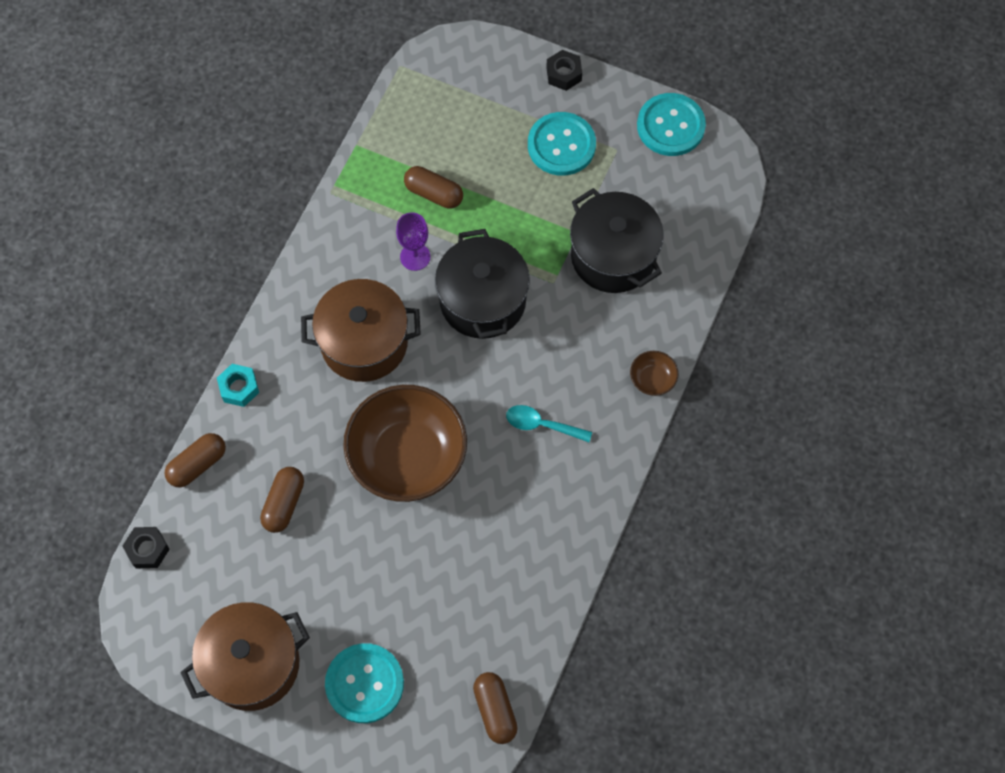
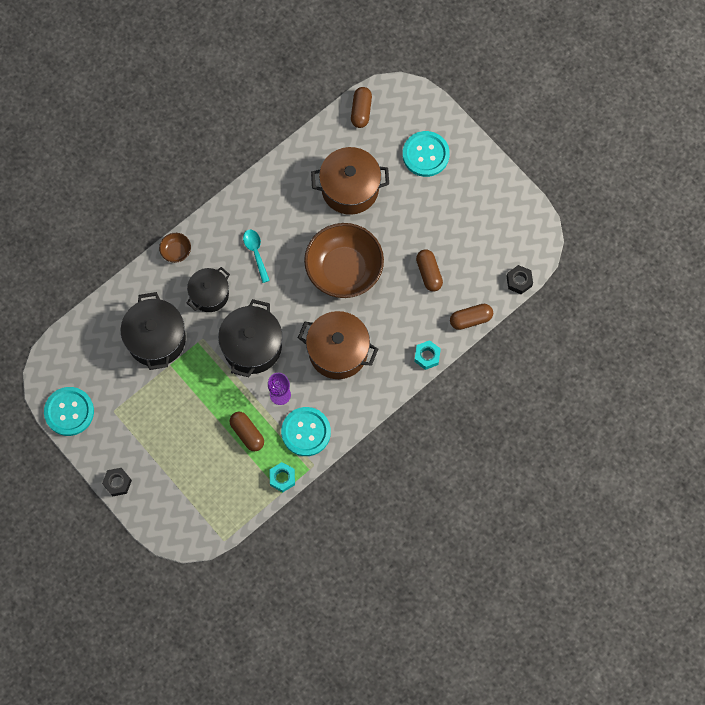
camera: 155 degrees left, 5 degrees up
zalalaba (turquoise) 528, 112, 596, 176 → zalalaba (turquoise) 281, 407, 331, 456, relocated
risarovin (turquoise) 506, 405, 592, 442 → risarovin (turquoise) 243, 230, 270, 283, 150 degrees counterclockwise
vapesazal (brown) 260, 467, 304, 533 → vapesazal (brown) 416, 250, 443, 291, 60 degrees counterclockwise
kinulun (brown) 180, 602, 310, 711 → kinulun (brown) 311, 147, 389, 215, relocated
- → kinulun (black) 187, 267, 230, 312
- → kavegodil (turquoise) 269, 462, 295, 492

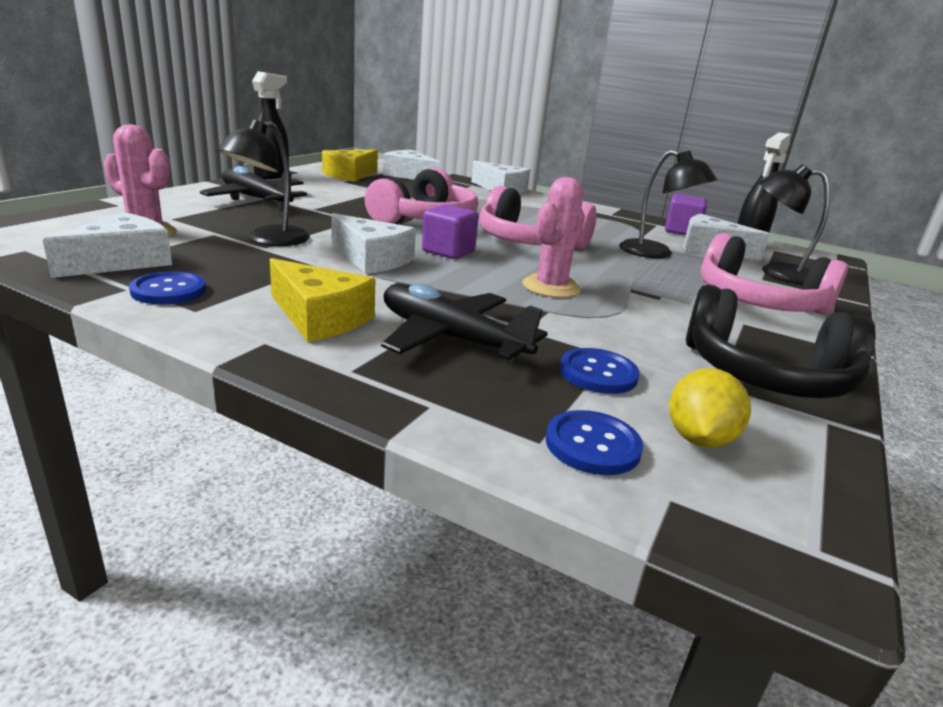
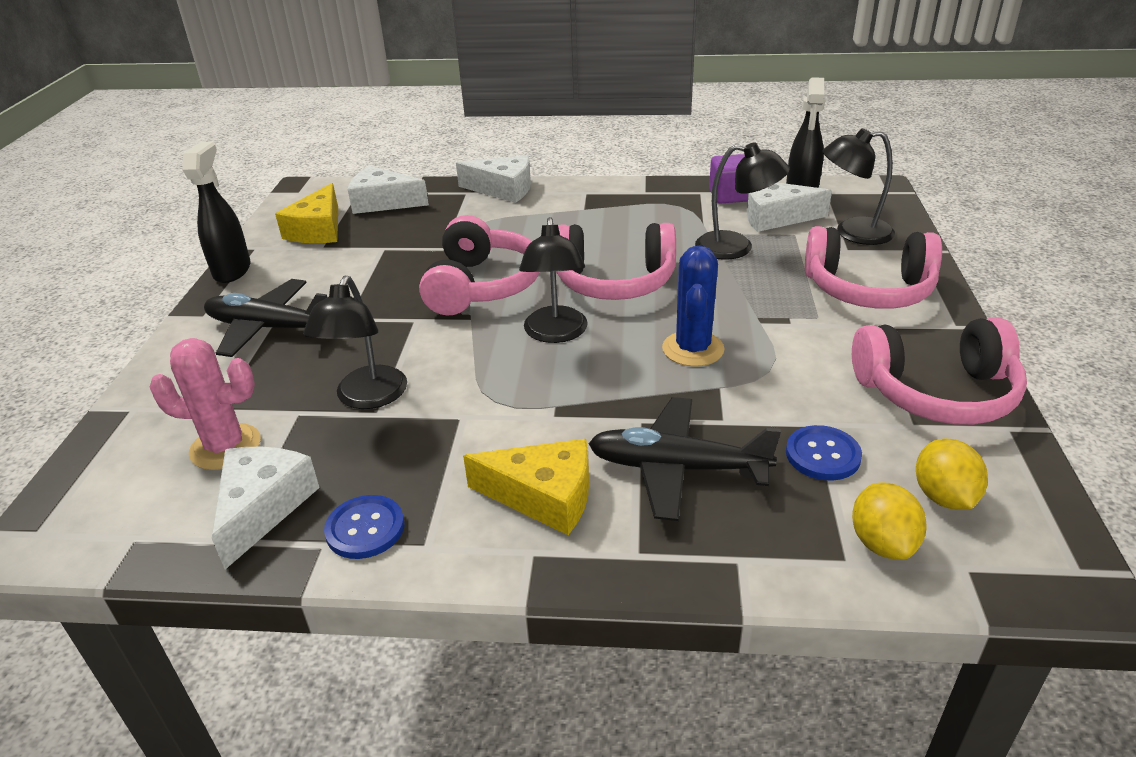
camera: 20 degrees left, 10 degrees up
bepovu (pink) 522, 177, 585, 298 → bepovu (blue) 662, 245, 724, 367
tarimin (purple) 422, 204, 479, 259 → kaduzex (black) 519, 217, 588, 343
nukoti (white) 331, 213, 416, 274 → -
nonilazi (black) 686, 285, 876, 398 → nonilazi (pink) 852, 317, 1027, 425
zalalaba (blue) 546, 410, 643, 475 → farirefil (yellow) 852, 482, 927, 560

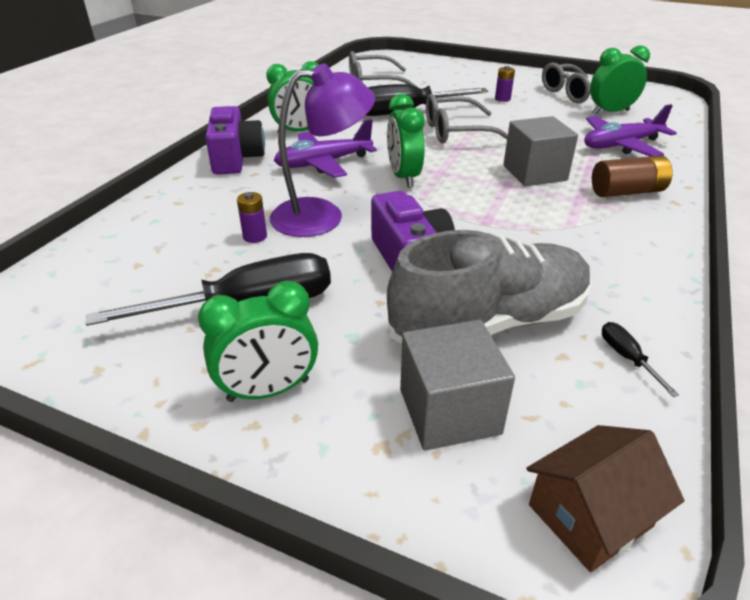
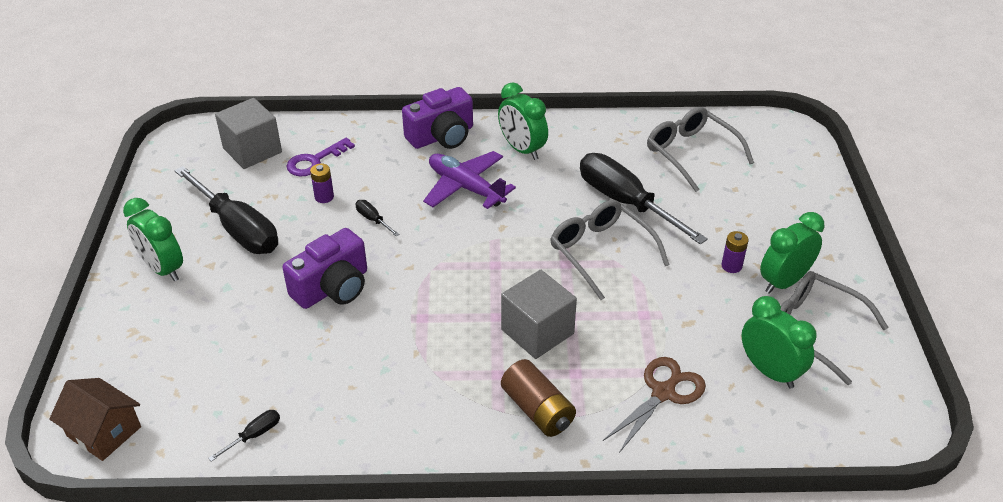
camera: 65 degrees right, 5 degrees up
kaduzex (purple) 270, 63, 375, 237 → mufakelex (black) 356, 200, 400, 236
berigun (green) 387, 94, 425, 187 → berigun (green) 760, 212, 824, 294, relocated
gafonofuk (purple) 584, 104, 677, 156 → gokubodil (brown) 603, 357, 706, 453
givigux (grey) 387, 230, 592, 344 → -
tarimin (grey) 400, 320, 515, 451 → tarimin (grey) 215, 98, 282, 169, relocated
- → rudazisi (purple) 287, 138, 355, 176

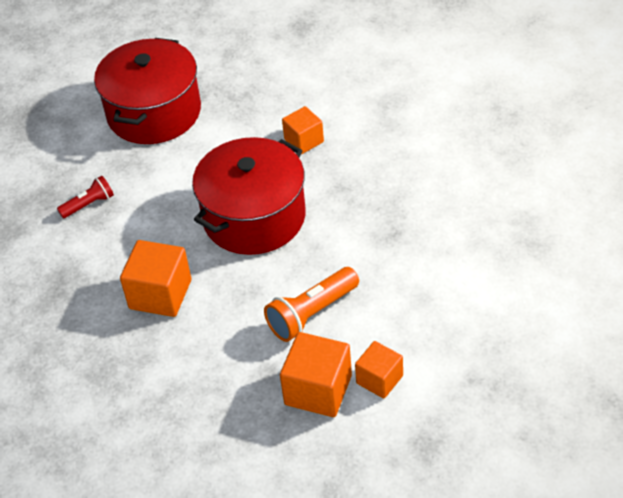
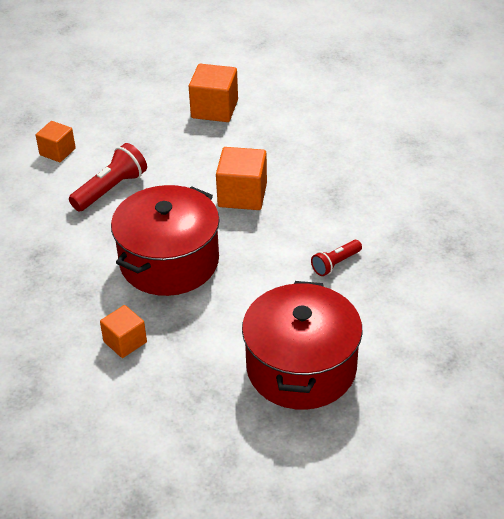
camera: 170 degrees right, 5 degrees down
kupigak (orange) 264, 267, 359, 342 → kupigak (red) 69, 143, 147, 212
tarimin (orange) 280, 332, 352, 417 → tarimin (orange) 189, 64, 238, 122, relocated

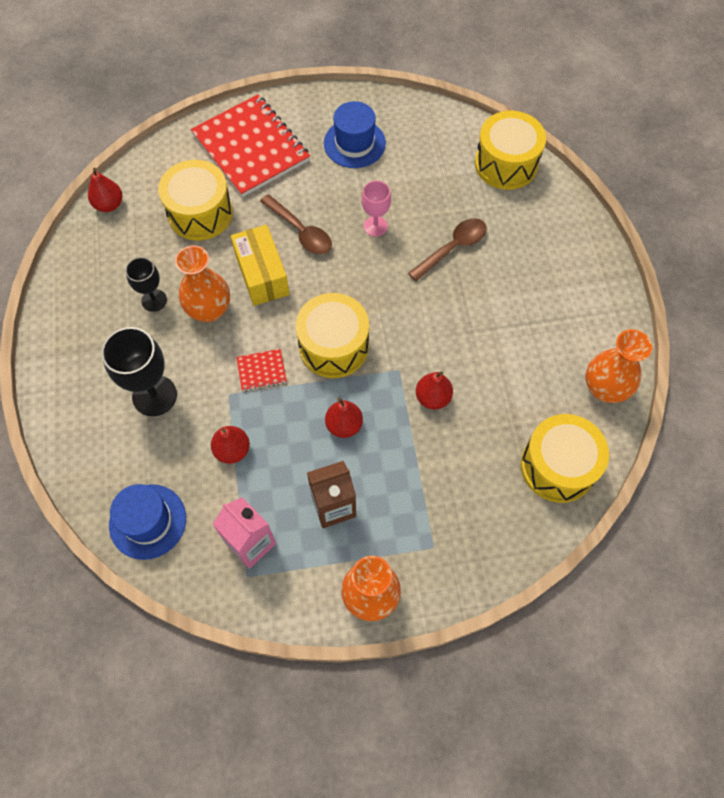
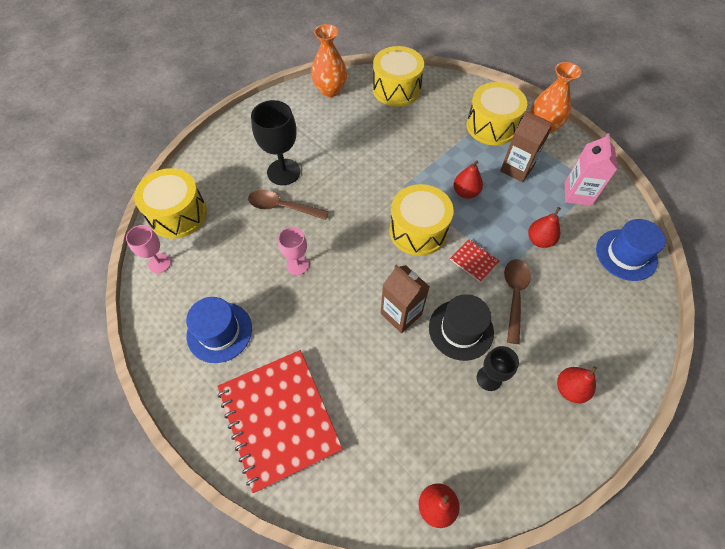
camera: 125 degrees left, 5 degrees down
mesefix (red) 191, 94, 310, 197 → mesefix (red) 217, 350, 343, 493, 45 degrees counterclockwise
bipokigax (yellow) 158, 160, 233, 241 → bipokigax (yellow) 467, 82, 527, 145, relocated
risarovin (brown) 260, 194, 332, 254 → risarovin (brown) 504, 259, 531, 344, relocated
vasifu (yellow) 231, 225, 290, 306 → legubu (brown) 381, 264, 430, 333
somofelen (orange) 175, 245, 230, 322 → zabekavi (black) 429, 294, 494, 361
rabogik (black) 101, 327, 177, 416 → rabogik (black) 251, 100, 300, 185, relocated
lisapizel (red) 416, 371, 453, 410 → lisapizel (red) 557, 366, 597, 403, relocated
- → rabogik (pink) 126, 225, 171, 273

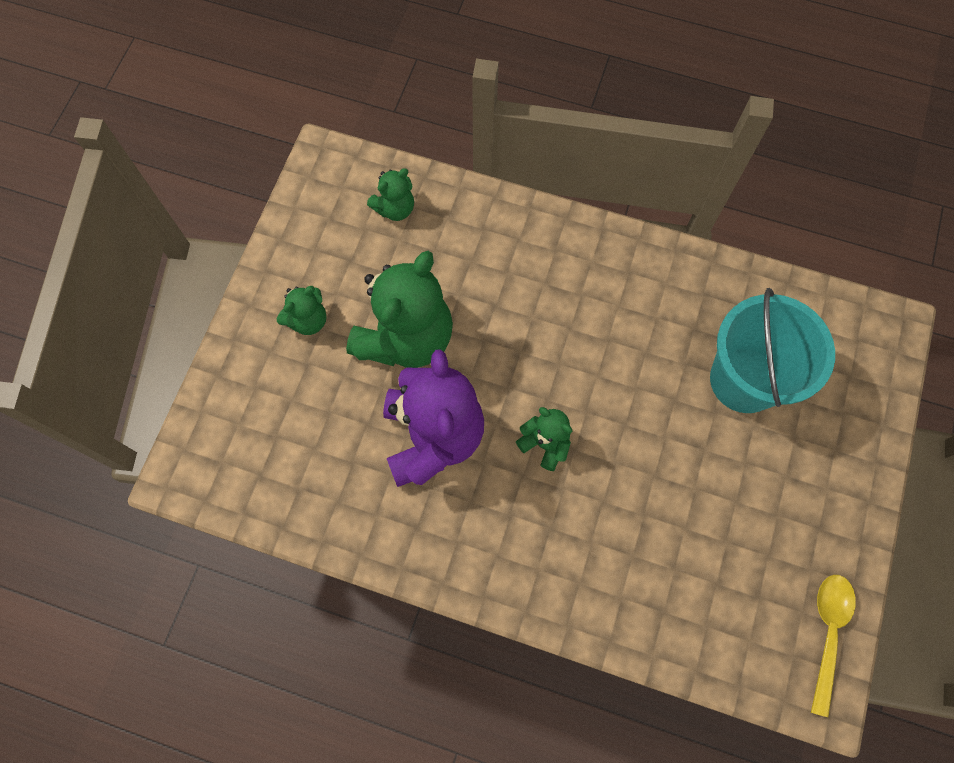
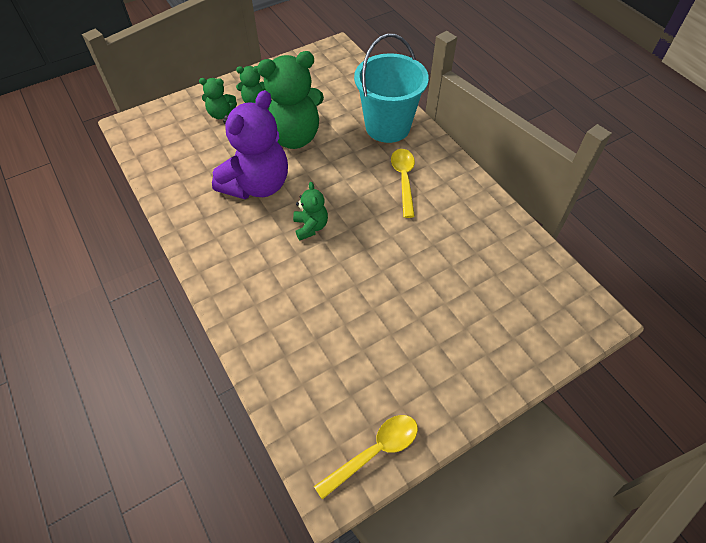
camera: 40 degrees right, 15 degrees down
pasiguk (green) 367, 168, 414, 221 → pasiguk (green) 199, 78, 237, 119, relocated
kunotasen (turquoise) 710, 288, 835, 413 → kunotasen (turquoise) 354, 34, 429, 143, relocated
- → risarovin (yellow) 391, 149, 415, 218

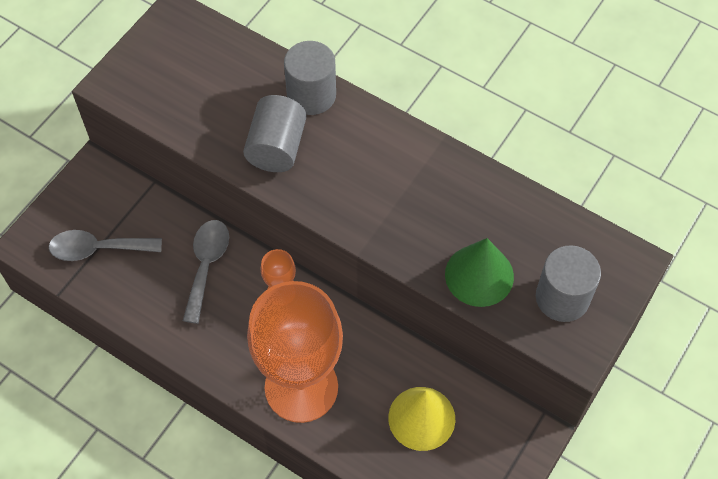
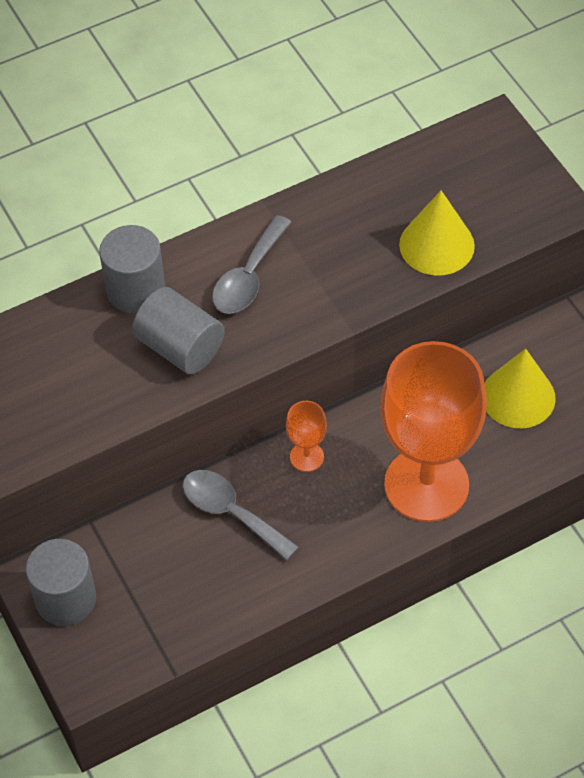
camera: 60 degrees left, 5 degrees down
risarovin (grey) 49, 230, 162, 261 → risarovin (grey) 212, 215, 292, 314, relocated
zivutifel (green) 445, 238, 514, 307 → zivutifel (yellow) 399, 190, 475, 276
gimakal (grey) 536, 245, 601, 322 → gimakal (grey) 26, 539, 96, 626, relocated

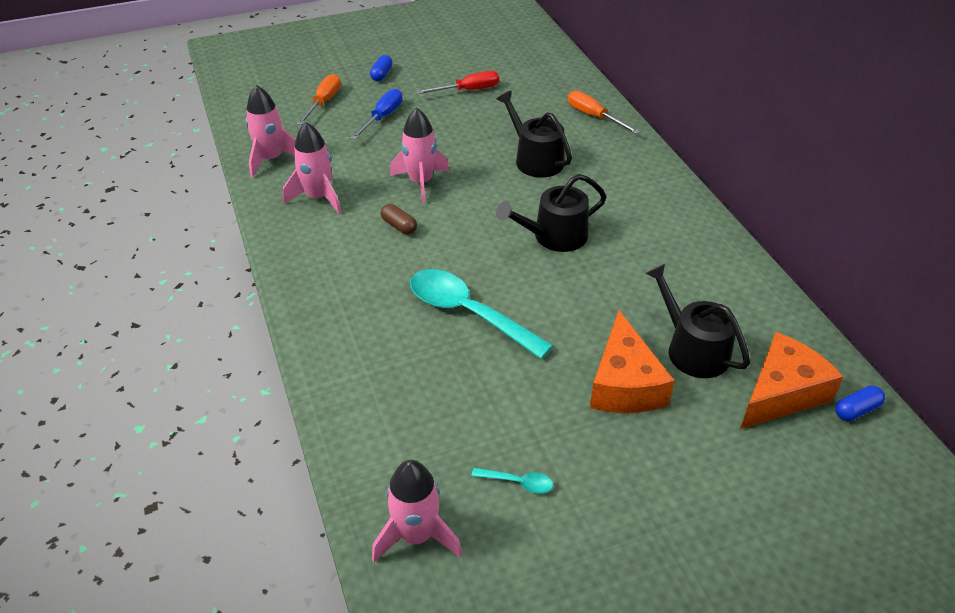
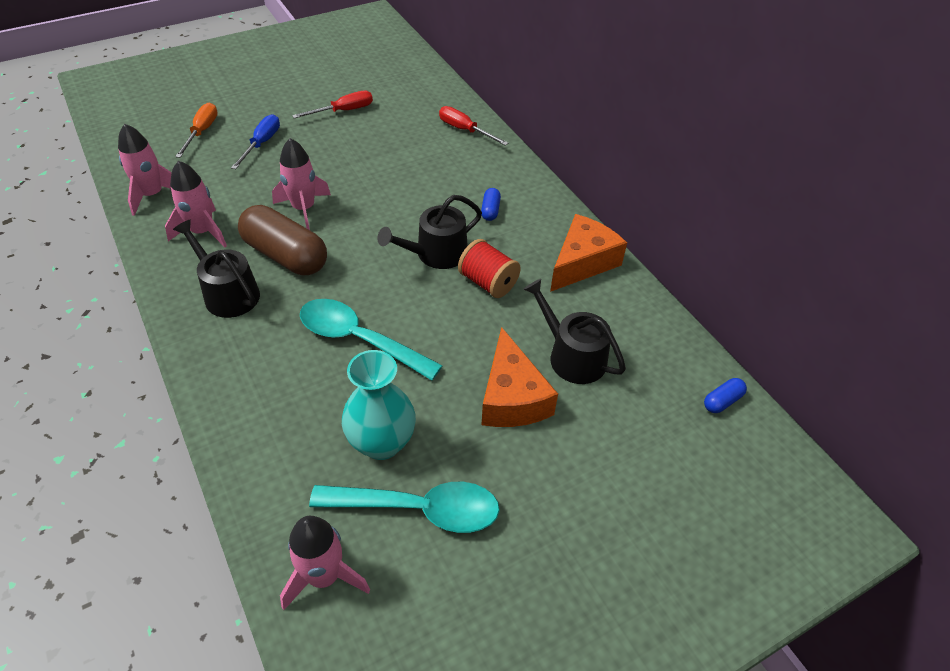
camera: 10 degrees left, 5 degrees up
vapesazal (blue) 370, 55, 392, 81 → vapesazal (blue) 481, 188, 501, 221, relocated
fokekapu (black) 497, 91, 572, 178 → fokekapu (black) 173, 220, 260, 318, relocated
mufakelex (orange) 568, 91, 640, 134 → mufakelex (red) 439, 106, 508, 146
vapesazal (brown) 381, 204, 417, 235 → vapesazal (brown) 238, 205, 327, 275, x2.37
nukoti (orange) 740, 332, 844, 429 → nukoti (orange) 550, 214, 627, 292, relocated
risarovin (turquoise) 471, 468, 553, 494 → risarovin (turquoise) 309, 482, 500, 533, x2.38
- → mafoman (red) 458, 239, 521, 298
- → somofelen (turquoise) 342, 350, 416, 460

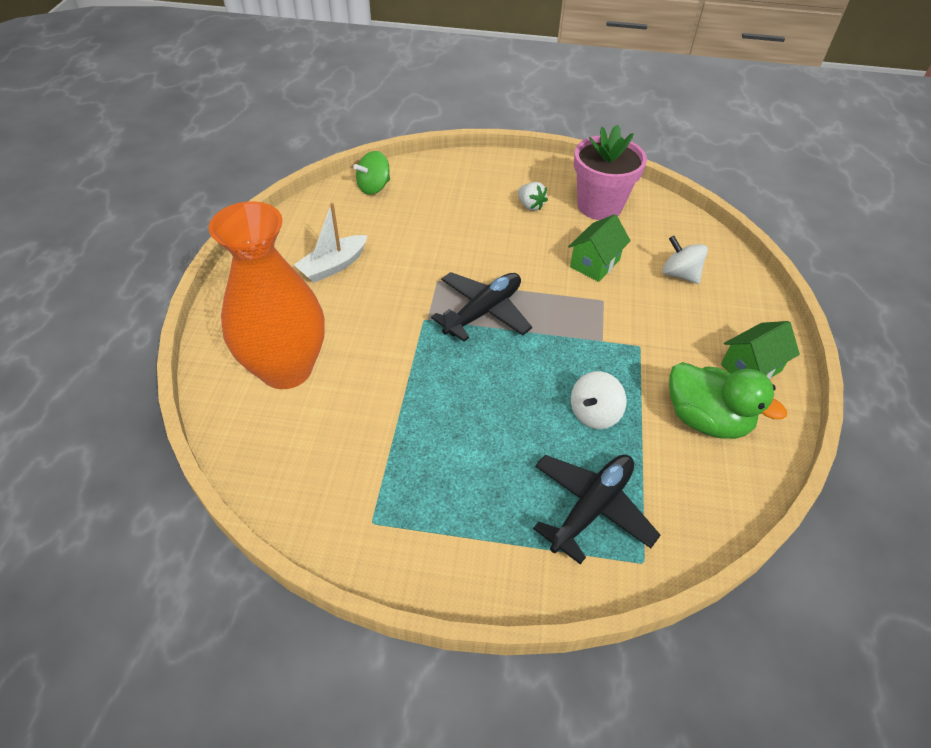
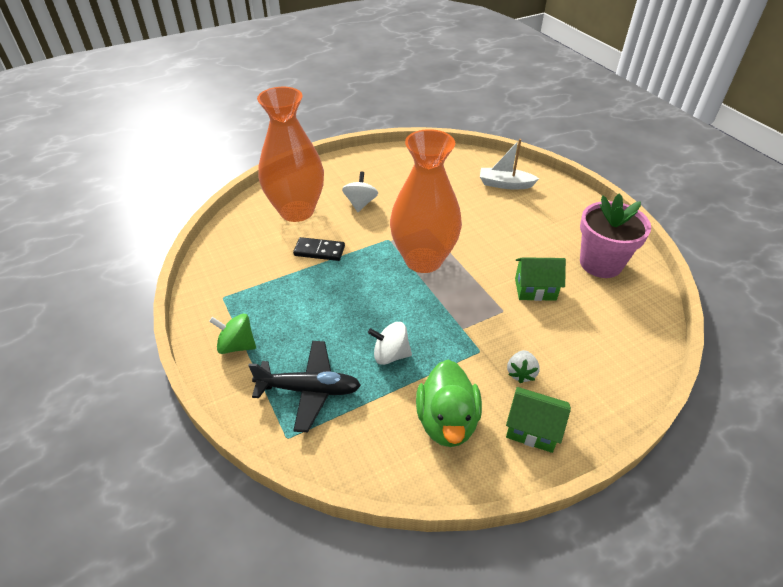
camera: 55 degrees right, 5 degrees down
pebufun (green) 353, 151, 390, 195 → pebufun (green) 209, 314, 256, 354, relocated
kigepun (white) 518, 182, 548, 211 → kigepun (white) 507, 350, 540, 383, relocated
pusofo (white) 294, 203, 367, 283 → pusofo (white) 480, 139, 539, 190, relocated
pebufun (white) 663, 236, 708, 284 → pebufun (white) 342, 171, 378, 212, relocated
gafonofuk (black) 431, 272, 532, 342 → somofelen (orange) 390, 129, 462, 273
- → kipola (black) 293, 237, 345, 261

